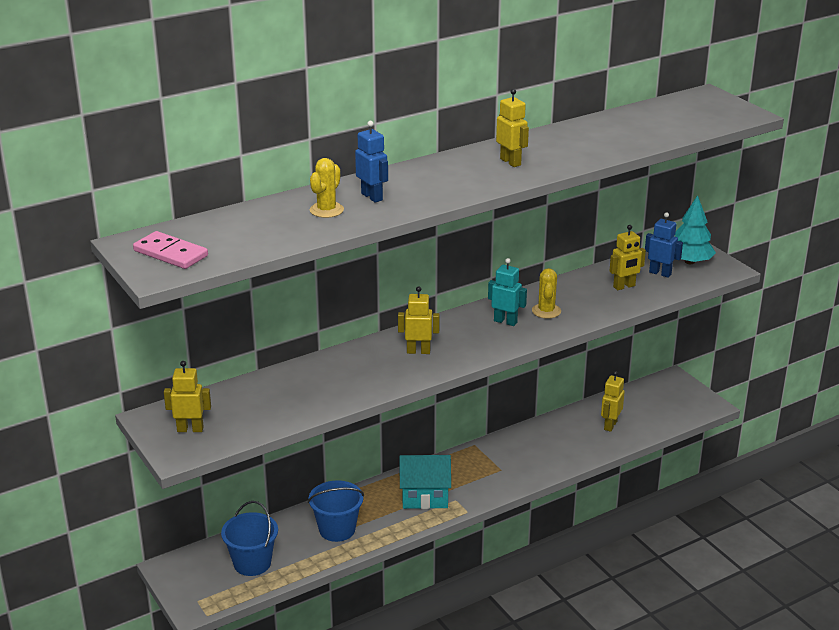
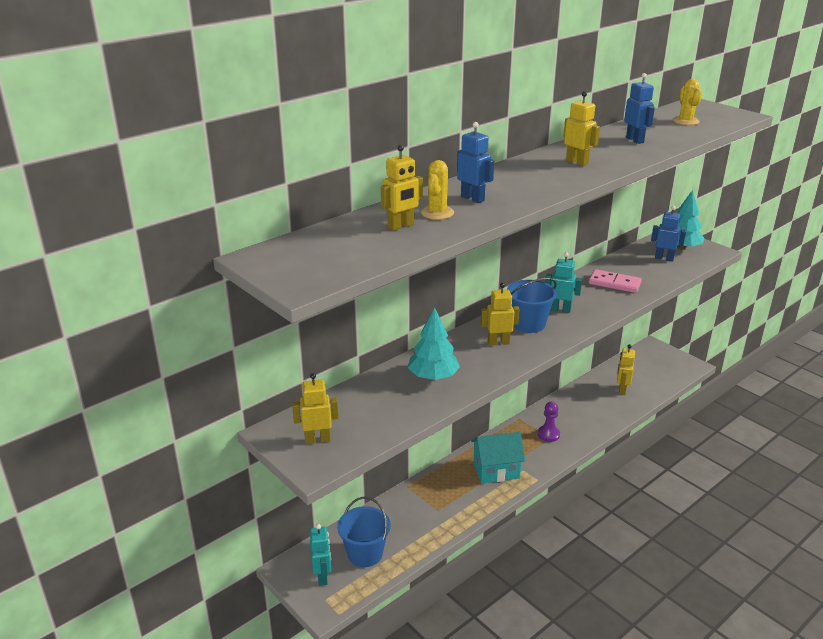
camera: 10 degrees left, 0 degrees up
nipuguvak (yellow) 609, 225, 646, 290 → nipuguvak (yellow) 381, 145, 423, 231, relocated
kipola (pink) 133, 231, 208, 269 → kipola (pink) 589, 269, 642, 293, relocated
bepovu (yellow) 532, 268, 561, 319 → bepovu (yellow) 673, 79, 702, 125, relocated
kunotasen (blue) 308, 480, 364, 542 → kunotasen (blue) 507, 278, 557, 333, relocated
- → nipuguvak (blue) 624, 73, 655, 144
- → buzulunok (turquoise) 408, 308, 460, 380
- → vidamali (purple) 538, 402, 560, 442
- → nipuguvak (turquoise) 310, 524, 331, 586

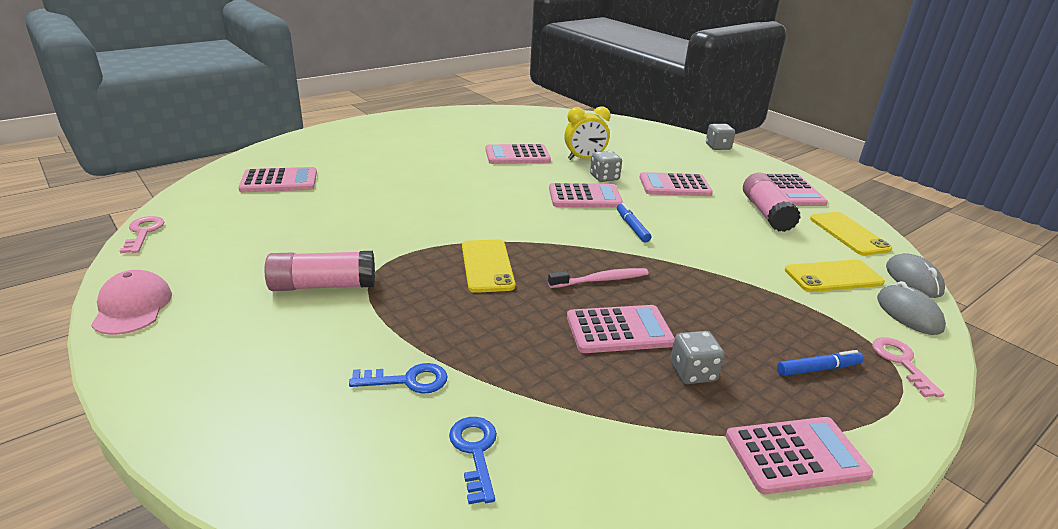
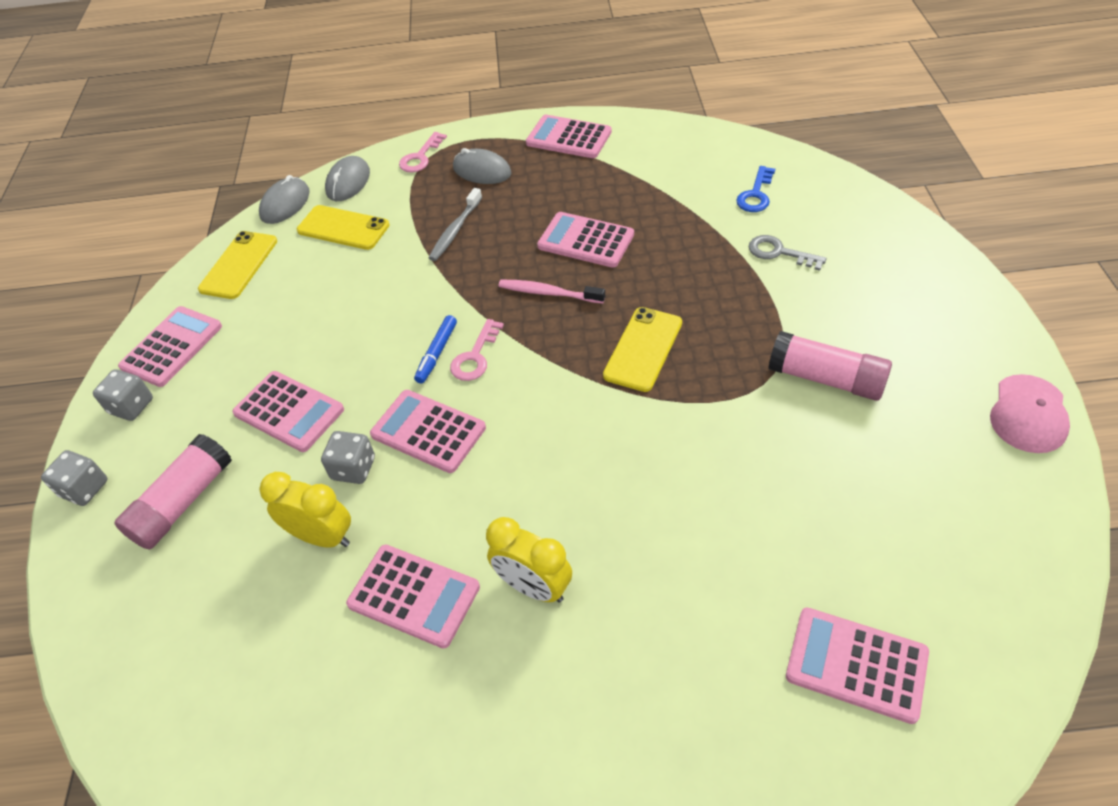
camera: 140 degrees left, 20 degrees up
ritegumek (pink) 743, 173, 801, 232 → ritegumek (pink) 114, 434, 232, 549, relocated
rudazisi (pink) 120, 216, 164, 253 → rudazisi (pink) 450, 319, 504, 381, relocated
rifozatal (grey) 671, 331, 725, 384 → rifozatal (grey) 93, 369, 153, 421, relocated
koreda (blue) 777, 350, 864, 376 → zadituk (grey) 453, 148, 511, 184
rudazisi (blue) 349, 363, 448, 394 → rudazisi (grey) 749, 235, 827, 271
- → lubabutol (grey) 429, 188, 482, 261
- → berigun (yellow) 486, 517, 572, 603

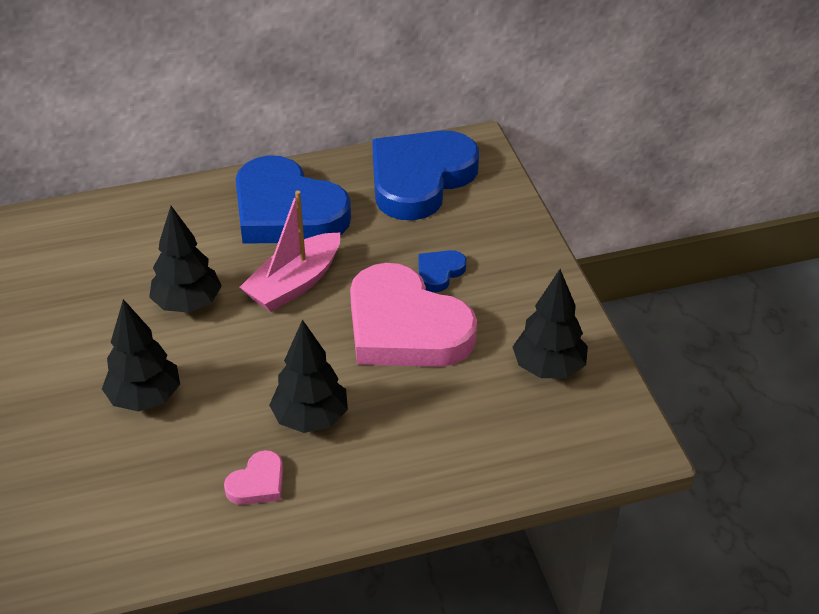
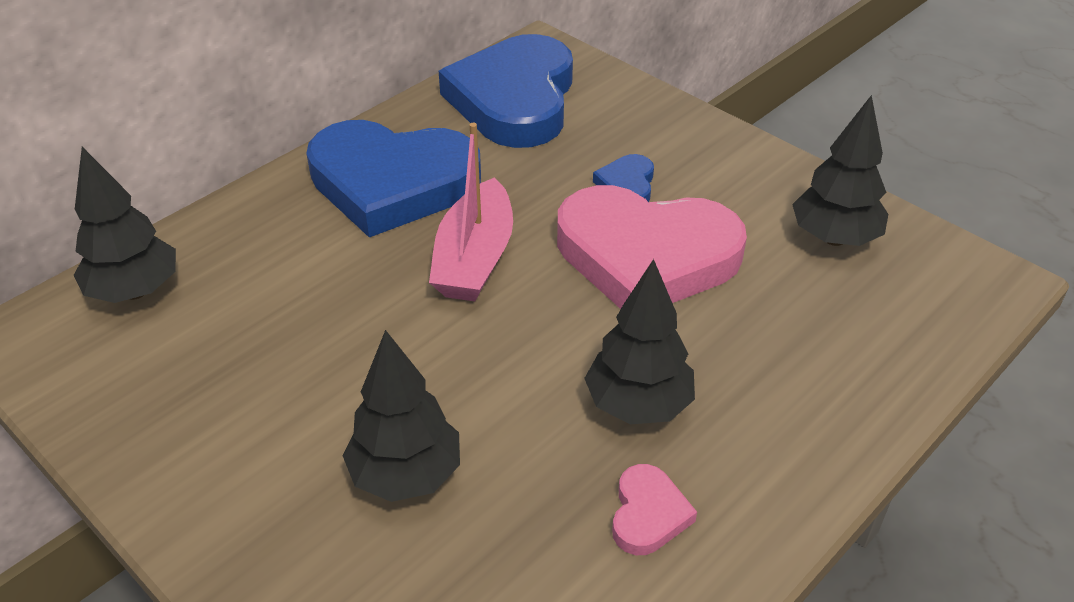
camera: 30 degrees left, 0 degrees up
buzulunok (black) 149, 206, 222, 313 → buzulunok (black) 74, 147, 176, 303, relocated

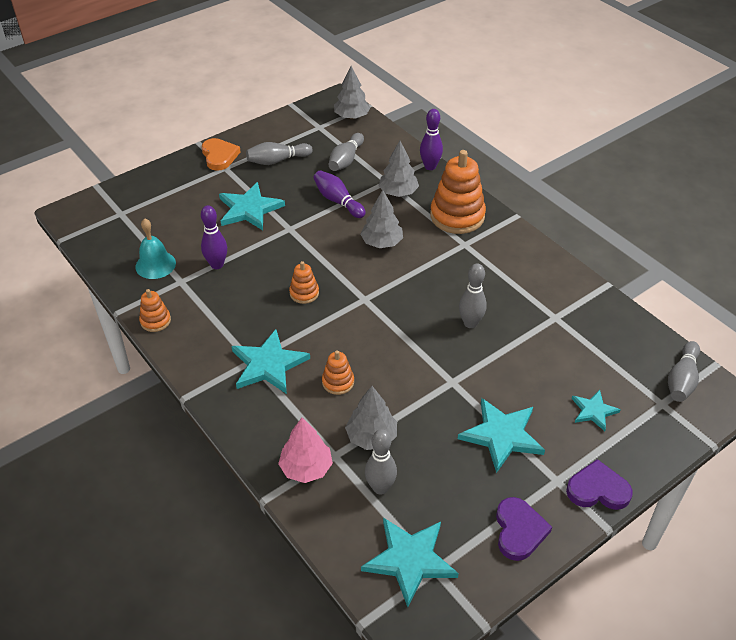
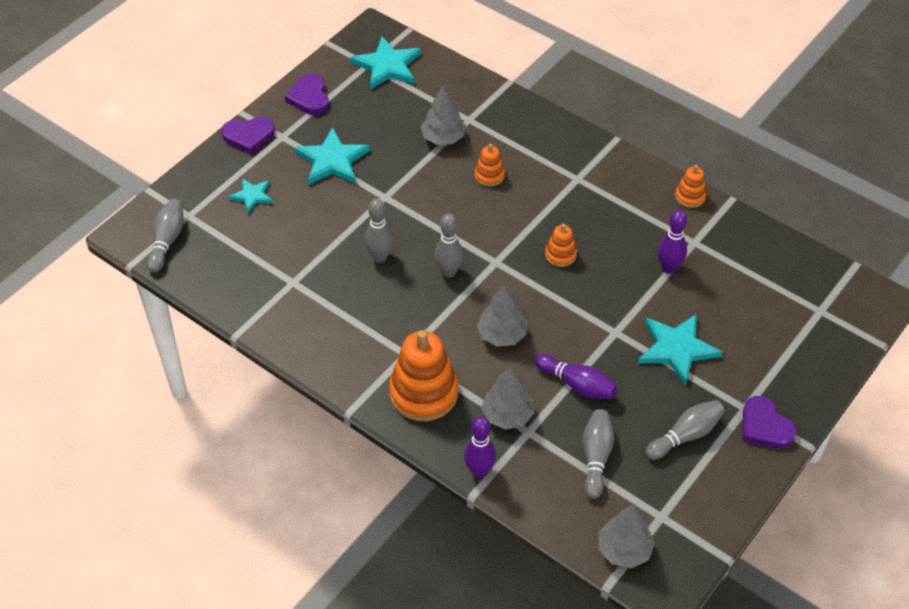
camera: 165 degrees right, 5 degrees up
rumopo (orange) 202, 138, 241, 171 → rumopo (purple) 743, 396, 797, 449
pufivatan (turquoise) 135, 218, 176, 279 → -
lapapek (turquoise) 231, 329, 310, 394 → -
buzulunok (pink) 278, 418, 333, 483 → -
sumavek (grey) 365, 429, 397, 495 → sumavek (grey) 434, 214, 463, 277, relocated

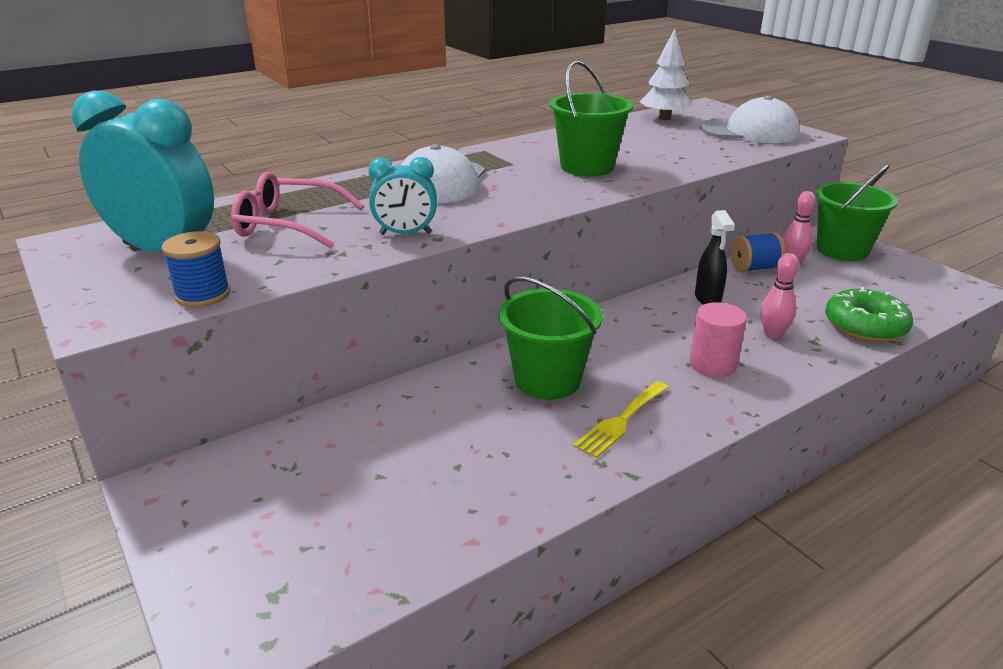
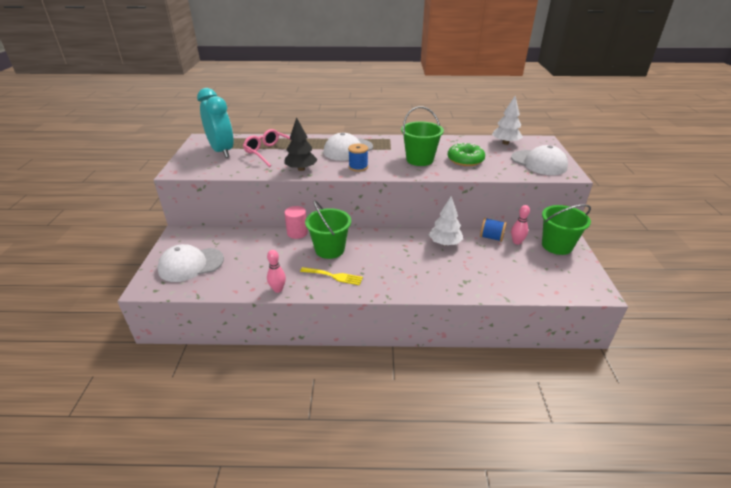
camera: 35 degrees right, 5 degrees up
berigun (turquoise) 368, 157, 437, 235 → buzulunok (black) 284, 117, 318, 171
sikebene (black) 695, 210, 735, 305 → buzulunok (white) 429, 196, 463, 246
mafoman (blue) 162, 231, 231, 307 → mafoman (blue) 348, 144, 368, 172, relocated
sumavek (pink) 760, 253, 799, 339 → sumavek (pink) 267, 250, 286, 293, relocated
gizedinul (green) 825, 287, 913, 342 → gizedinul (green) 447, 143, 485, 166, relocated
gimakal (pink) 689, 302, 747, 377 → gimakal (pink) 284, 206, 308, 239, relocated
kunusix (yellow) 574, 381, 669, 458 → kunusix (yellow) 300, 267, 363, 285, 150 degrees counterclockwise
- → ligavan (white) 157, 244, 224, 282

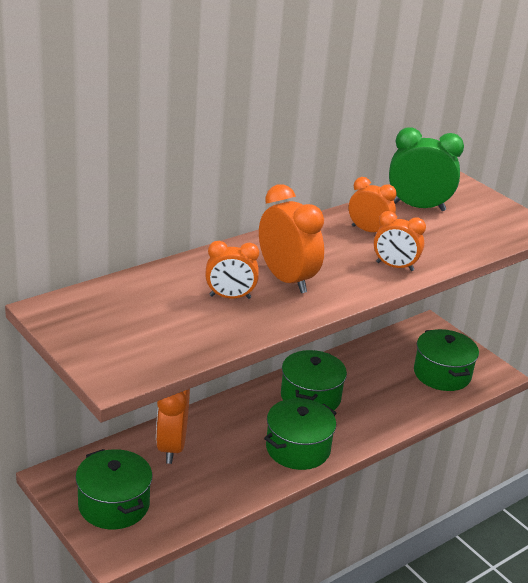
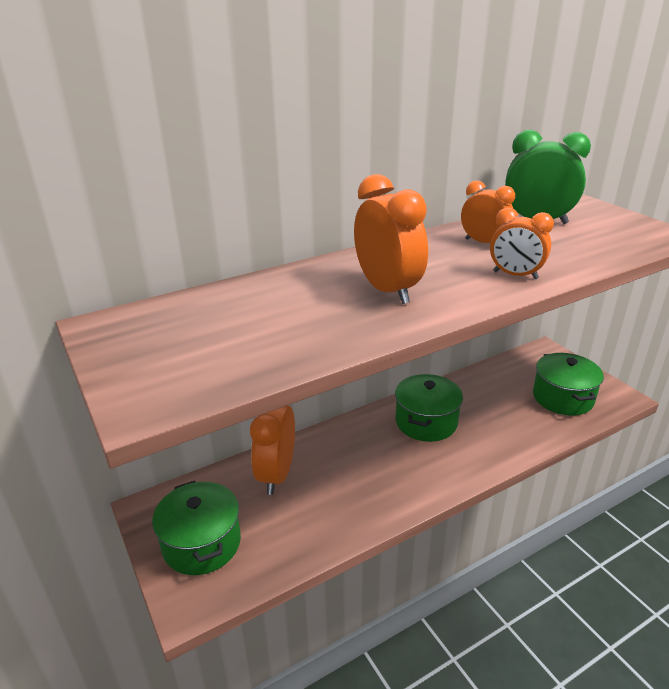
camera: 10 degrees right, 0 degrees up
berigun (orange) 205, 241, 259, 299 → -
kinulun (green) 264, 398, 336, 470 → -

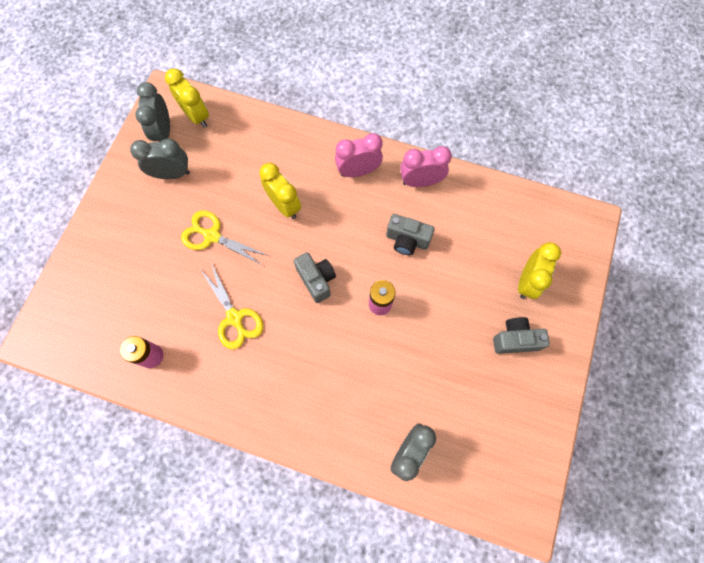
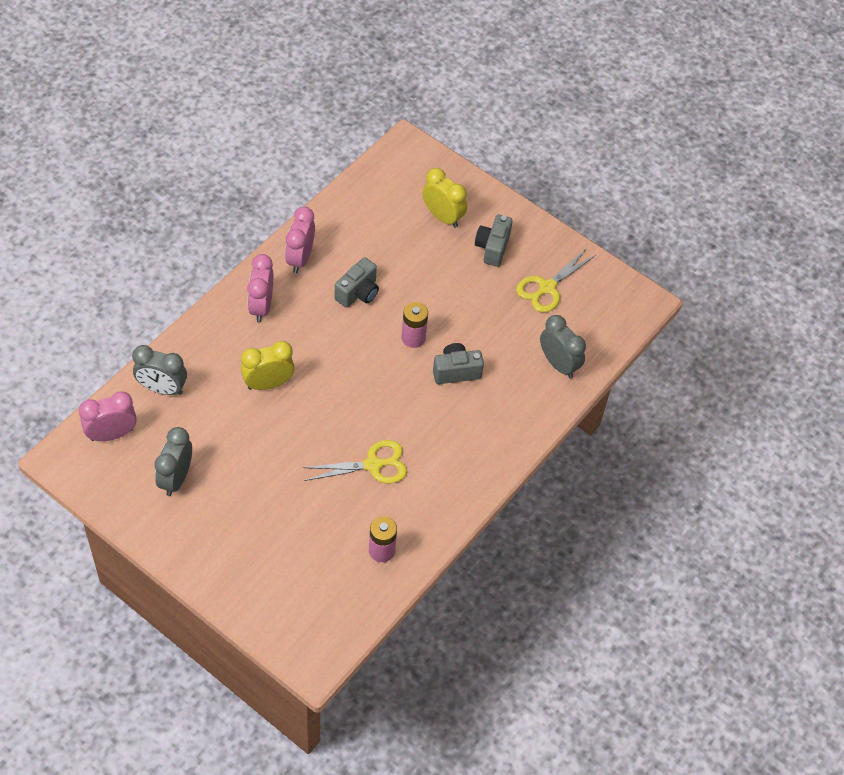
camera: 75 degrees left, 15 degrees down
berigun (yellow) 165, 68, 209, 128 → berigun (pink) 79, 391, 137, 441
berigun (grey) 135, 82, 170, 142 → berigun (grey) 132, 345, 187, 395, relocated
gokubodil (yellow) 181, 210, 269, 266 → gokubodil (yellow) 516, 248, 596, 312, relocated
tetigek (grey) 294, 252, 336, 303 → tetigek (grey) 433, 343, 484, 384, relocated

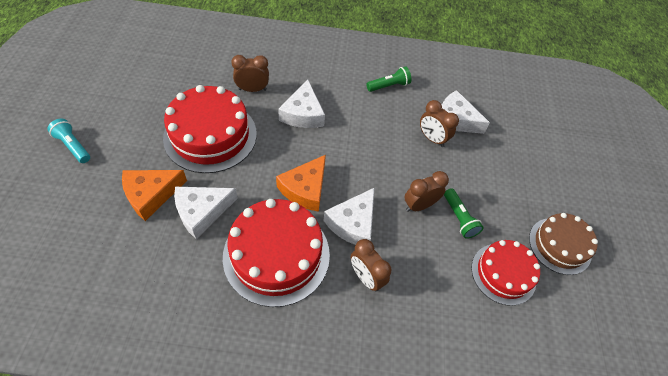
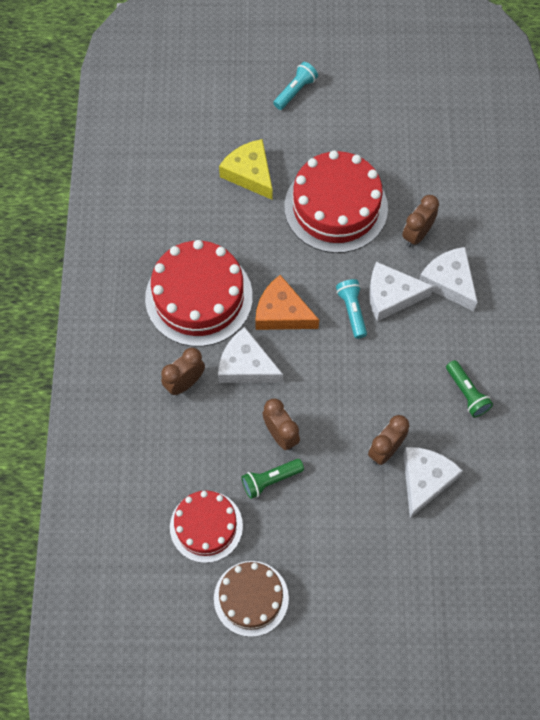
camera: 90 degrees right, 10 degrees up
berigun (brown) 231, 55, 269, 92 → berigun (brown) 402, 195, 439, 247, 135 degrees counterclockwise
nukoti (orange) 122, 170, 187, 221 → nukoti (yellow) 219, 139, 273, 200
nukoti (white) 174, 187, 238, 239 → nukoti (white) 419, 247, 477, 311, relocated
- → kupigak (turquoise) 336, 279, 367, 339

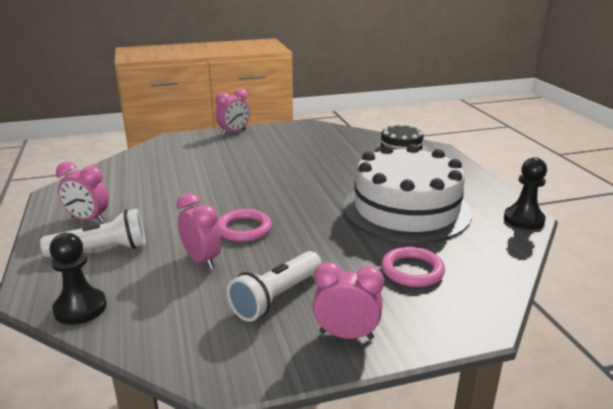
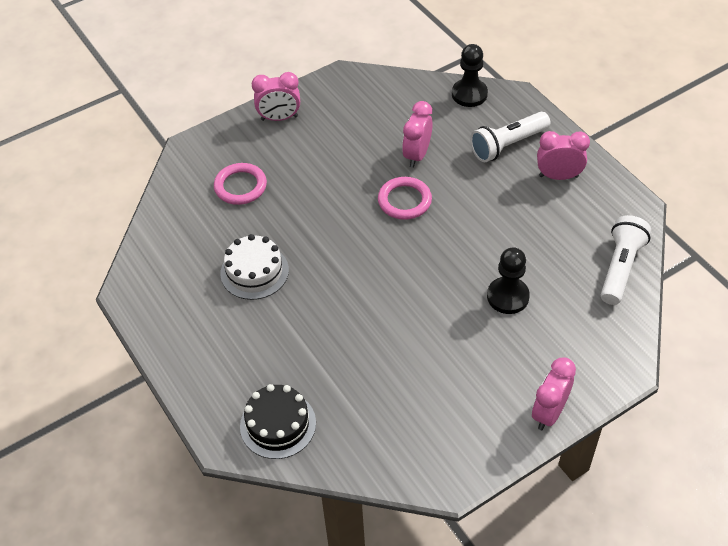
camera: 165 degrees right, 25 degrees up
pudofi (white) 343, 144, 472, 243 → pudofi (white) 220, 234, 289, 300, x0.50
vidamali (black) 504, 157, 547, 230 → vidamali (black) 487, 247, 530, 314, relocated
berigun (pink) 176, 193, 221, 269 → berigun (pink) 402, 101, 433, 168, 75 degrees clockwise
kupigak (white) 227, 251, 322, 322 → kupigak (white) 601, 215, 651, 305, relocated

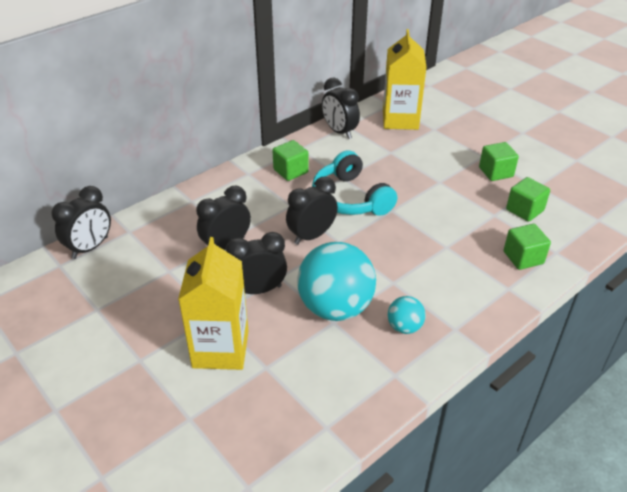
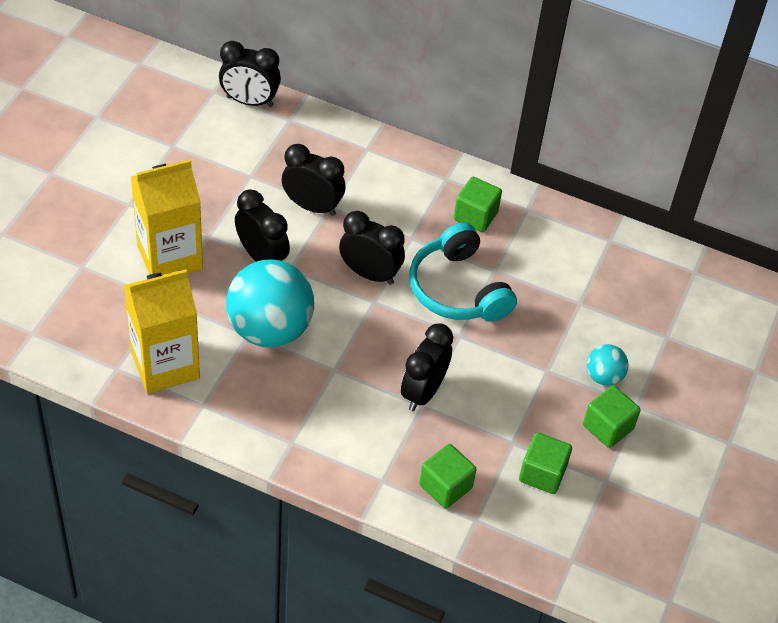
camera: 60 degrees right, 10 degrees up
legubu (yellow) 383, 29, 427, 130 → legubu (yellow) 124, 269, 200, 394, relocated
berigun (black) 322, 78, 360, 139 → berigun (black) 401, 323, 453, 411, relocated
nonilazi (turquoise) 312, 150, 397, 216 → nonilazi (turquoise) 409, 222, 517, 322, 60 degrees counterclockwise
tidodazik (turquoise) 388, 296, 426, 334 → tidodazik (turquoise) 587, 344, 629, 386, relocated

